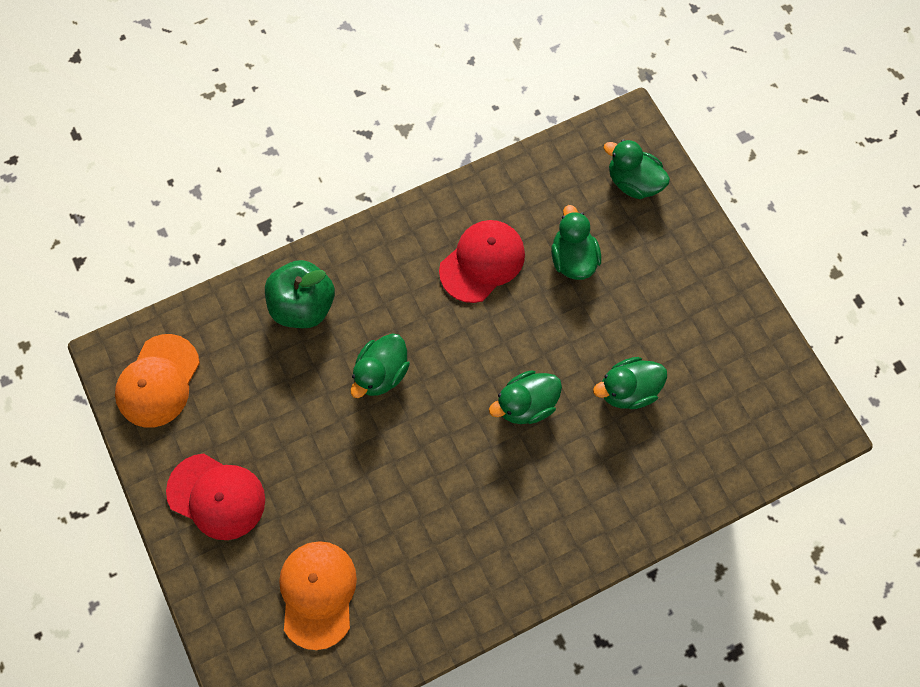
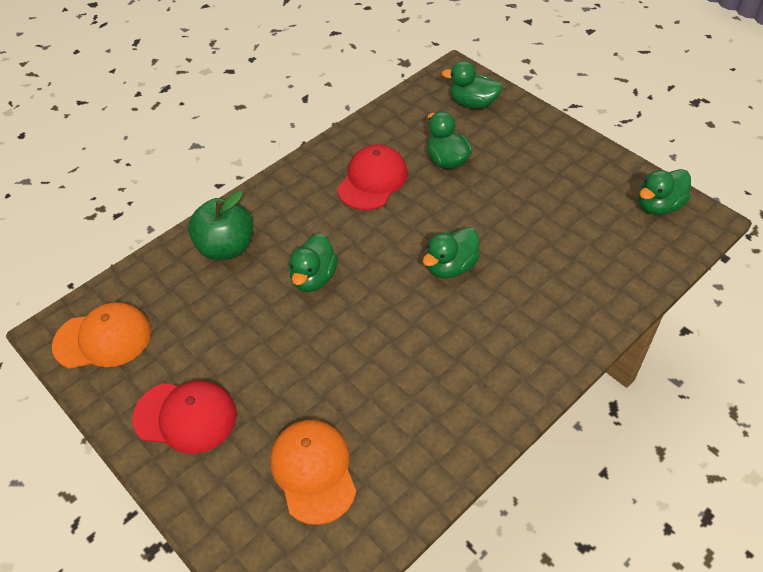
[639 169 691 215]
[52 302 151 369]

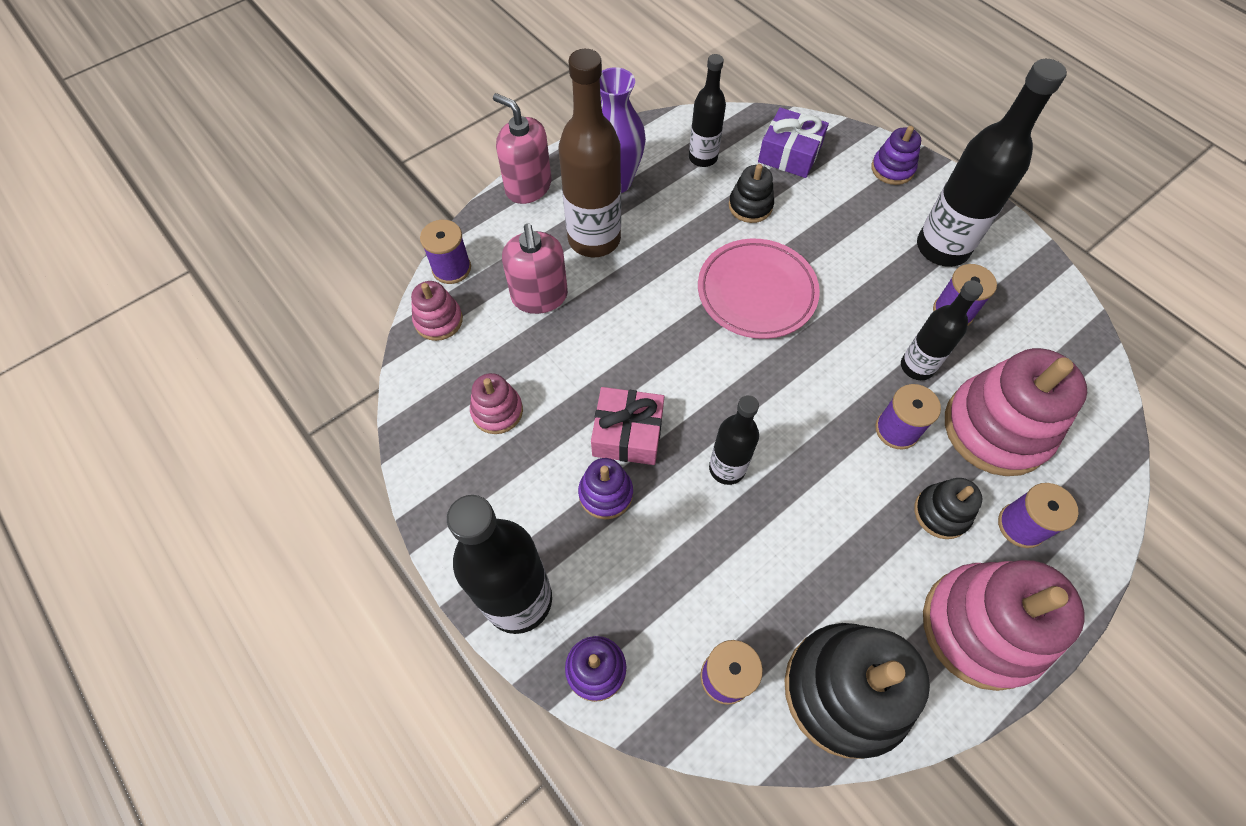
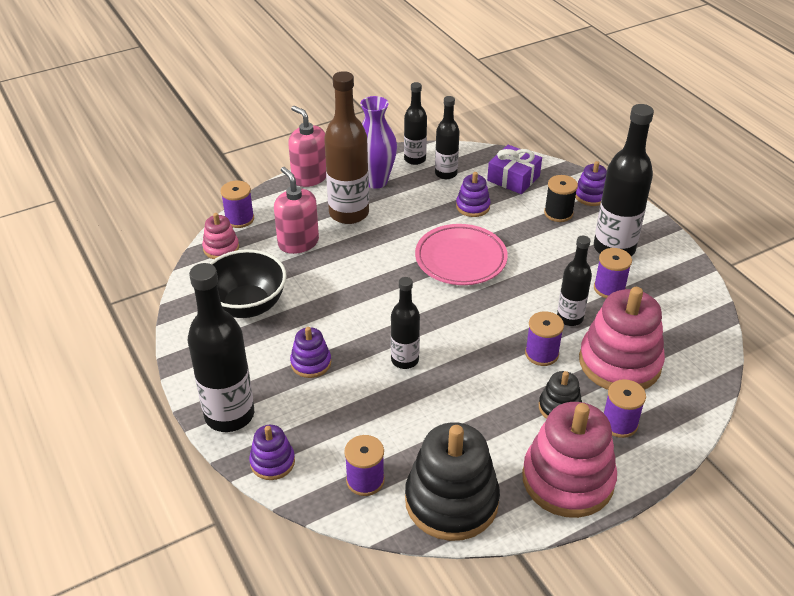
[591 387 664 465] (first image)
[404 82 427 165]
[544 175 578 222]
[209 249 287 318]
[456 172 490 217]
[274 167 319 254]

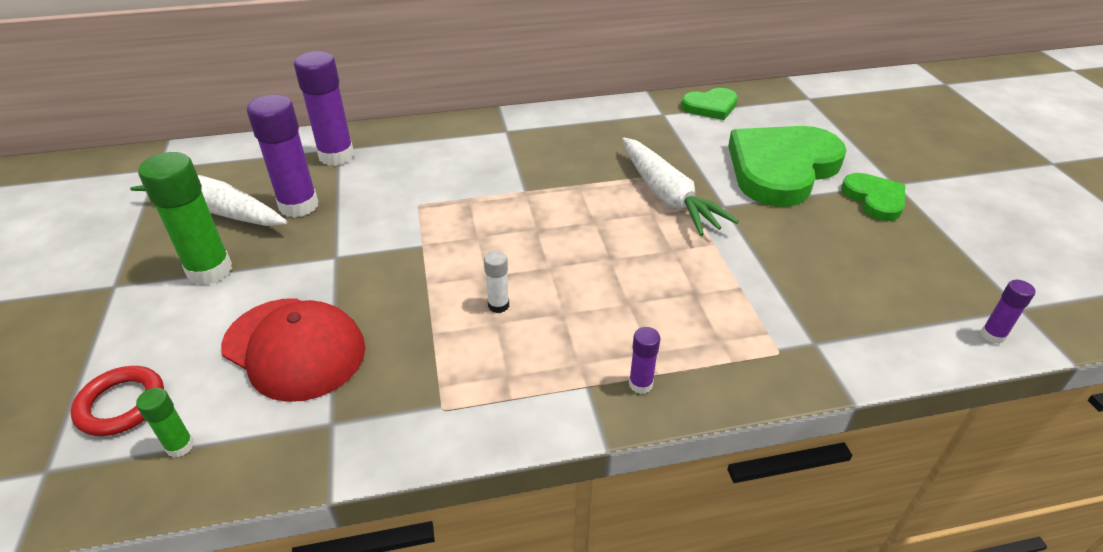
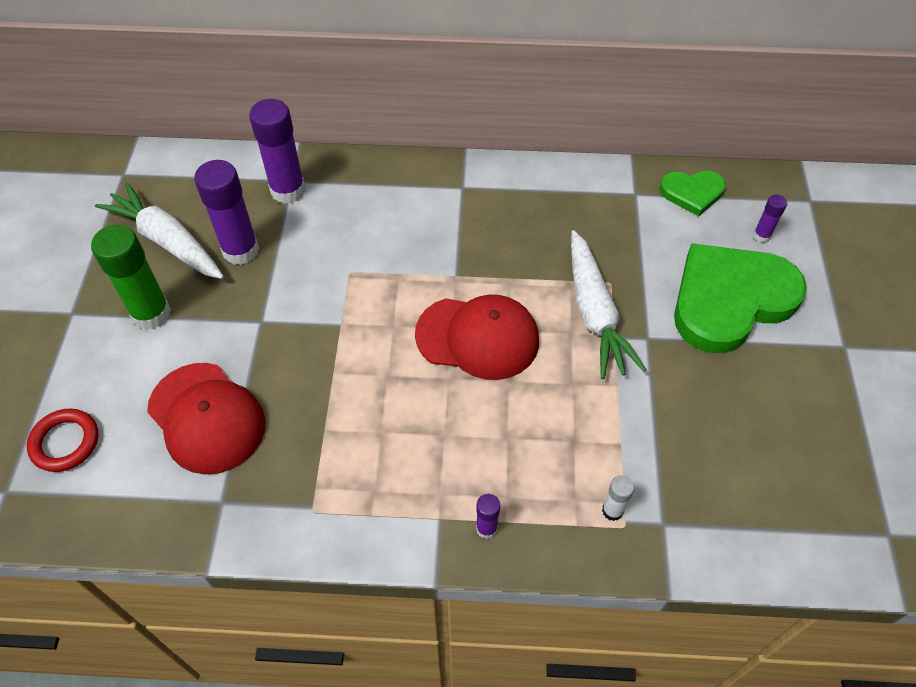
[136 388 194 458] (first image)
[841 173 905 221] (first image)
[415 295 539 380]
[602 476 634 521]
[753 195 787 243]

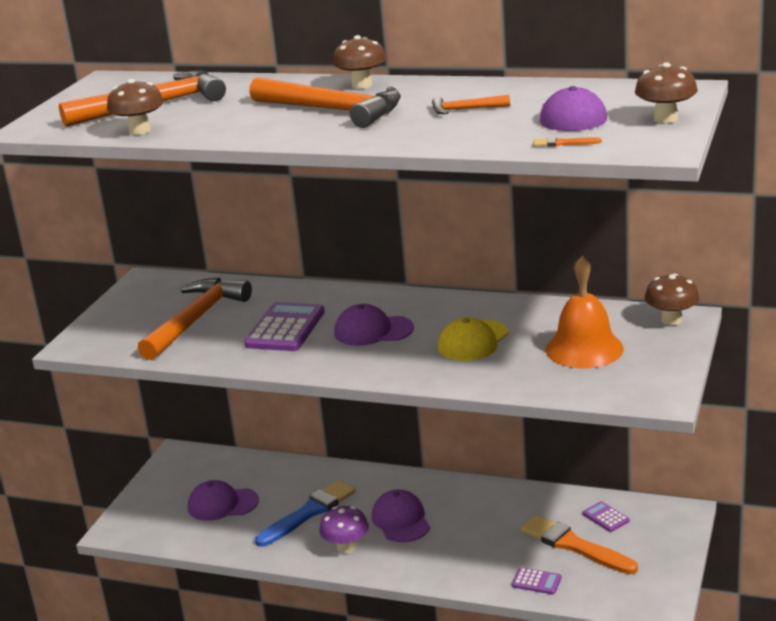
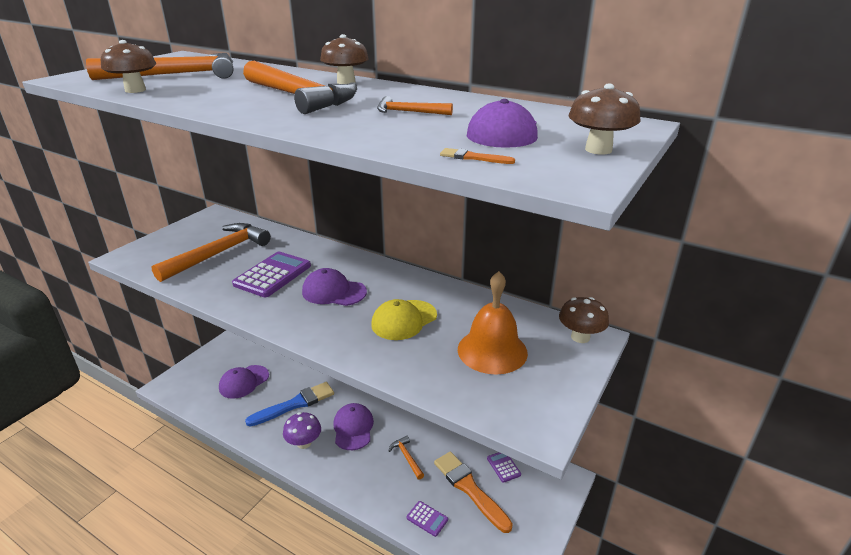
[389 436 424 480]
[219 365 269 399]

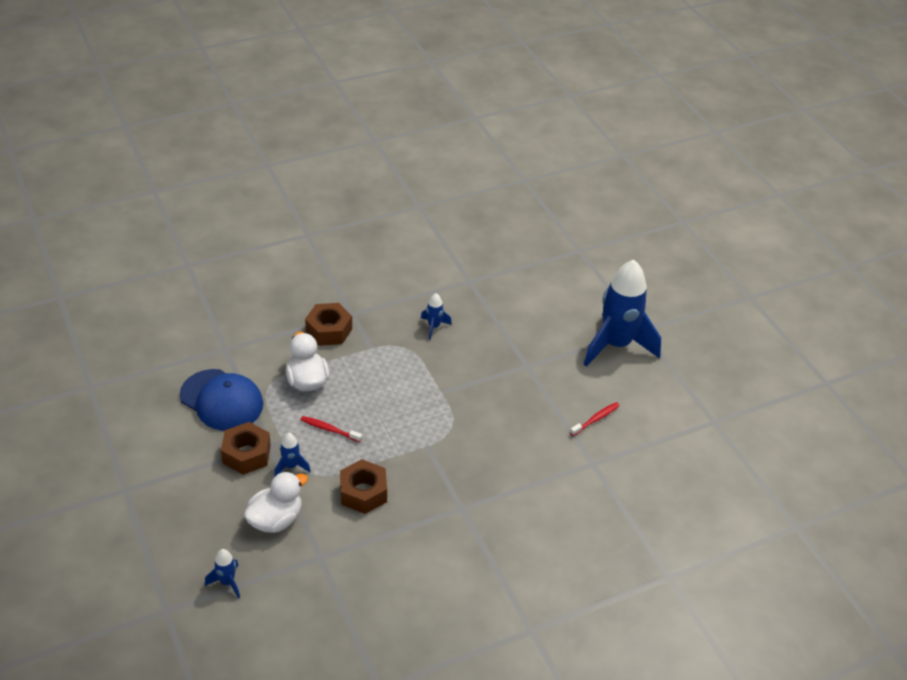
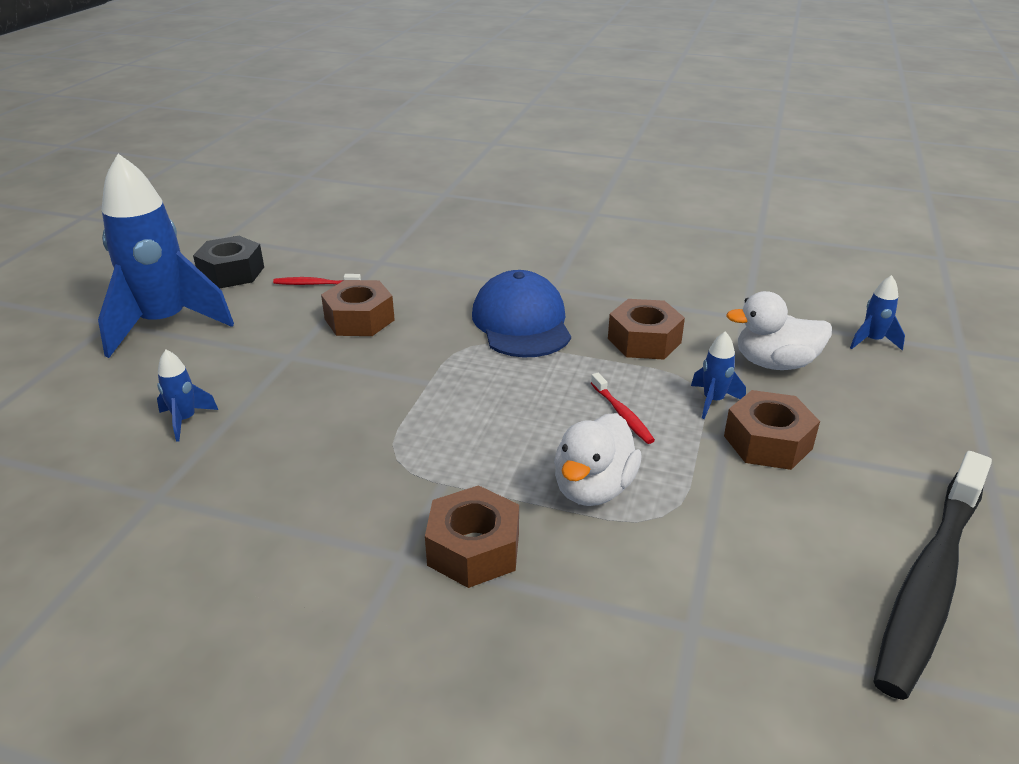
[193 236 264 288]
[321 280 395 336]
[873 451 992 700]
[472 270 571 358]
[157 350 218 442]

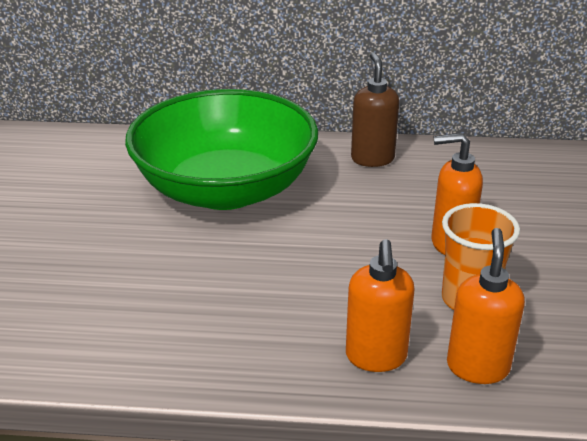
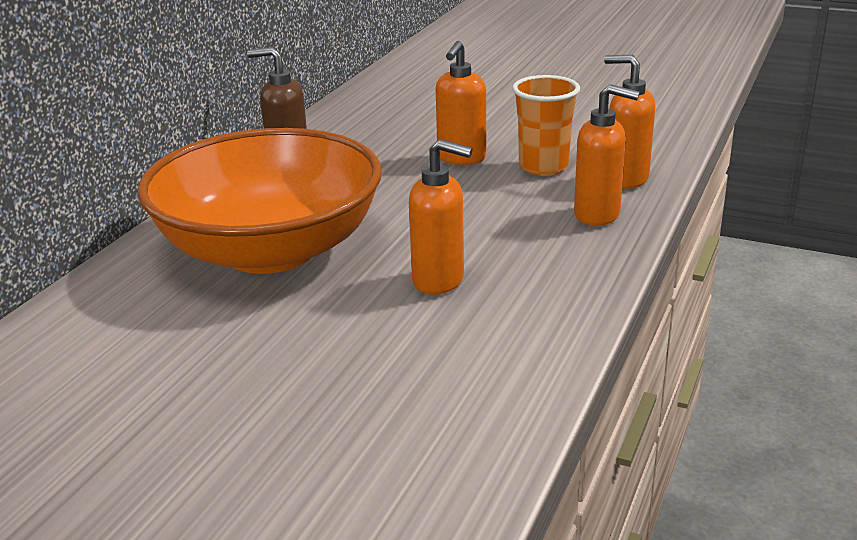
[409 139 473 294]
[137 128 382 274]

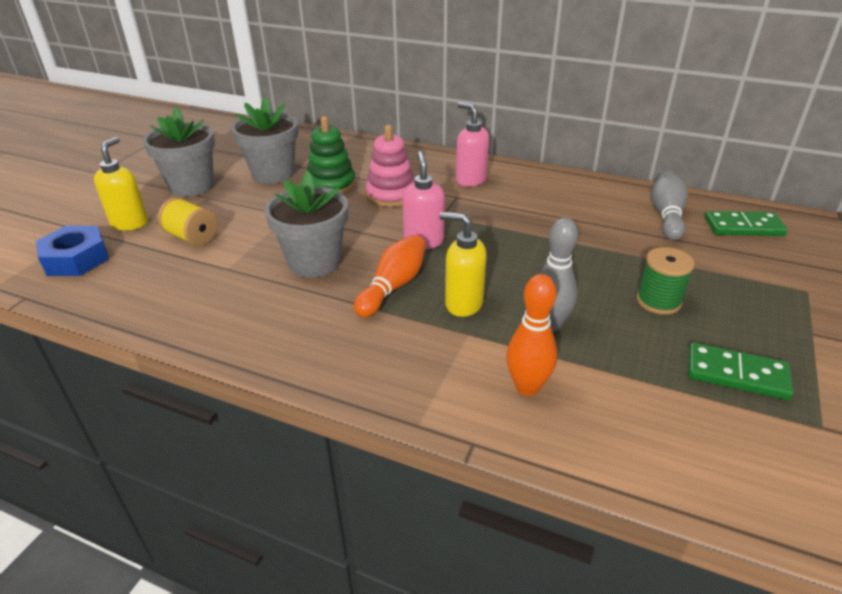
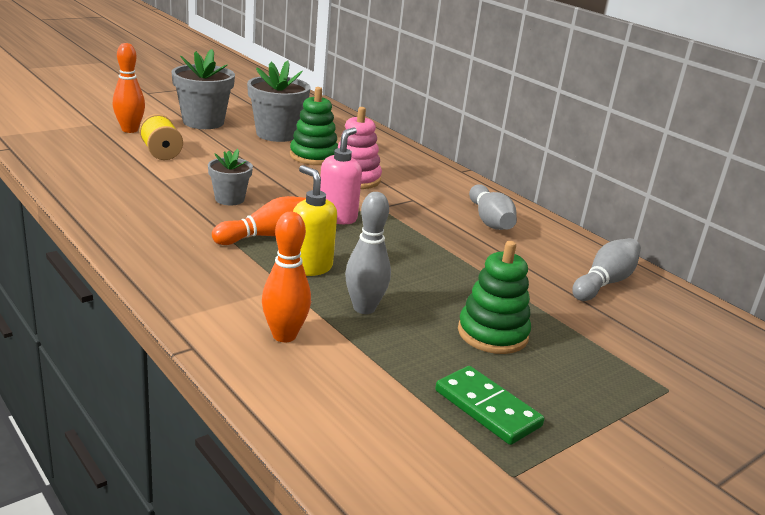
[36 226 109 276] (first image)
[456 102 489 187] (first image)
[705 211 788 236] (first image)
[469 184 517 230]
[113 43 145 133]
[458 241 531 354]
[208 149 253 205]

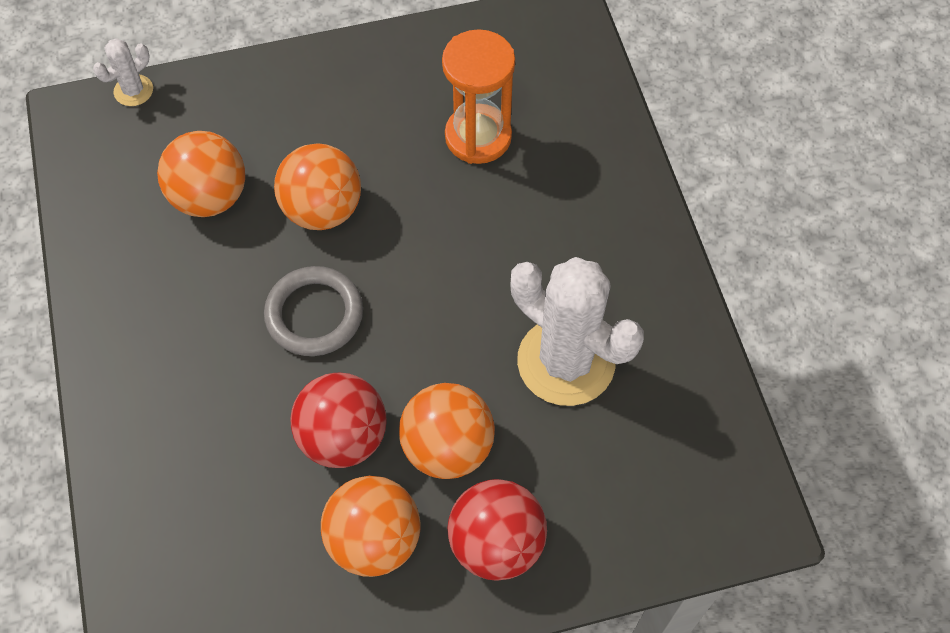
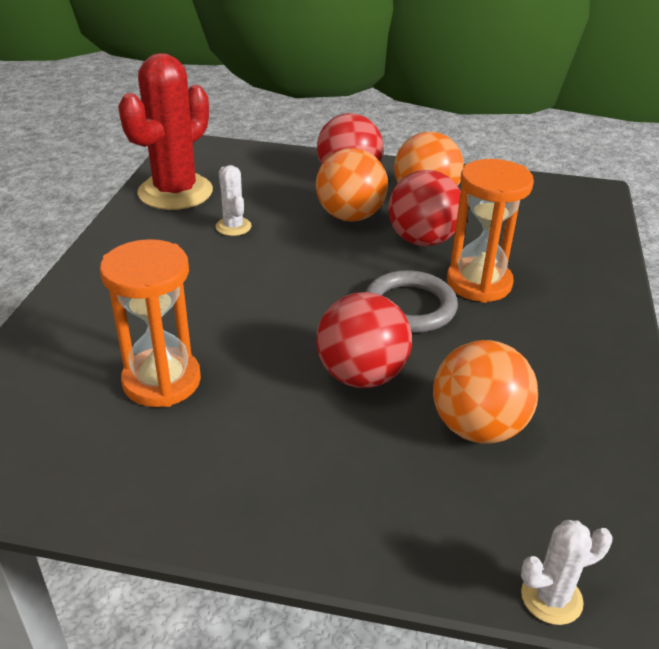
[118 53 213 210]
[447 159 534 303]
[316 292 412 388]
[215 165 252 236]

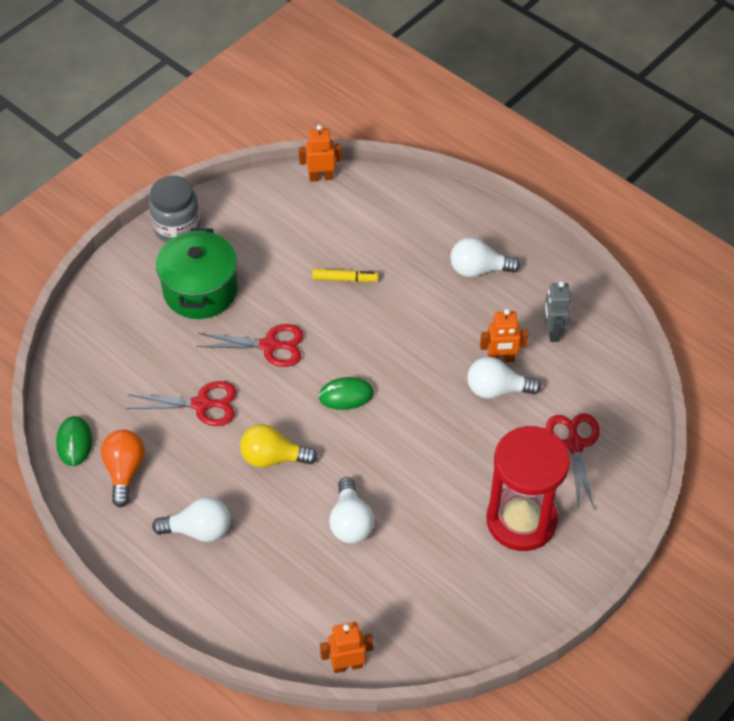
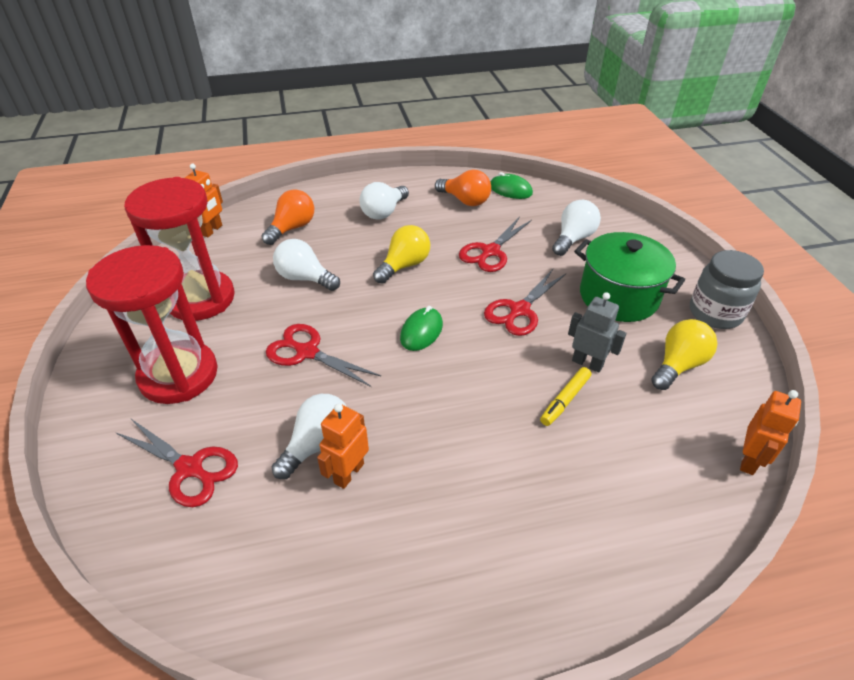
[124 177 235 321]
[261 189 314 245]
[266 324 381 387]
[651 319 718 390]
[552 200 601 256]
[568 292 626 373]

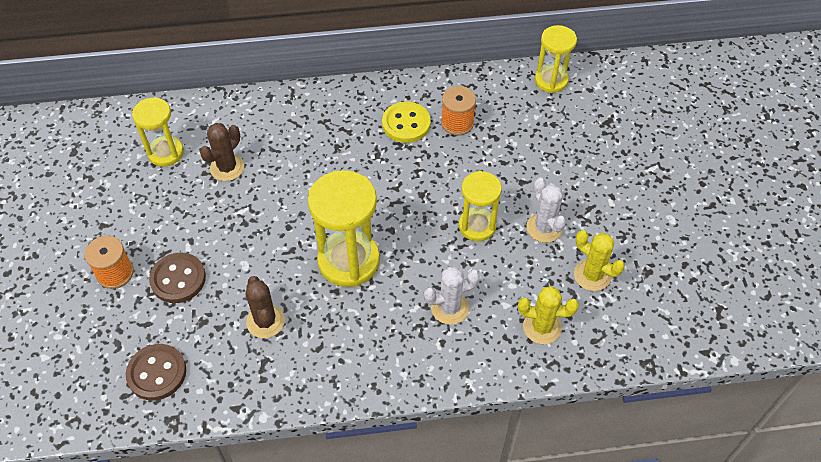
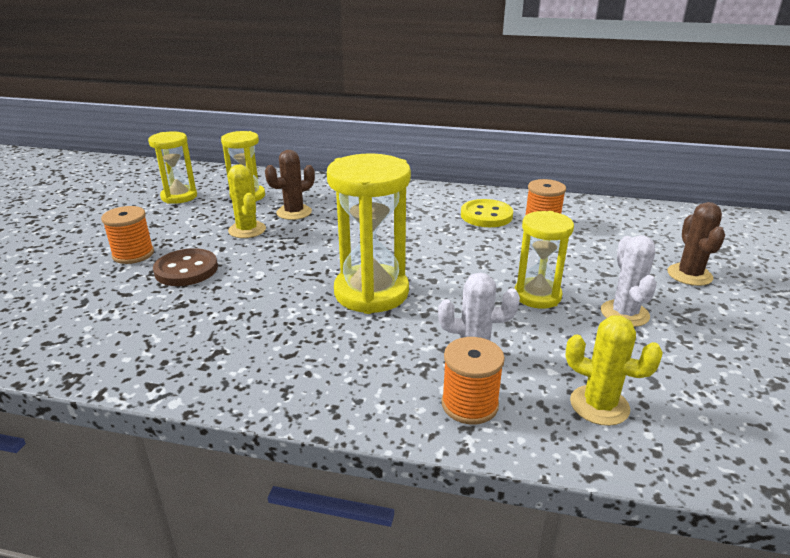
[126 344 186 401] (first image)
[441 337 505 424]
[668 202 725 286]
[148 131 197 204]
[228 164 266 238]

